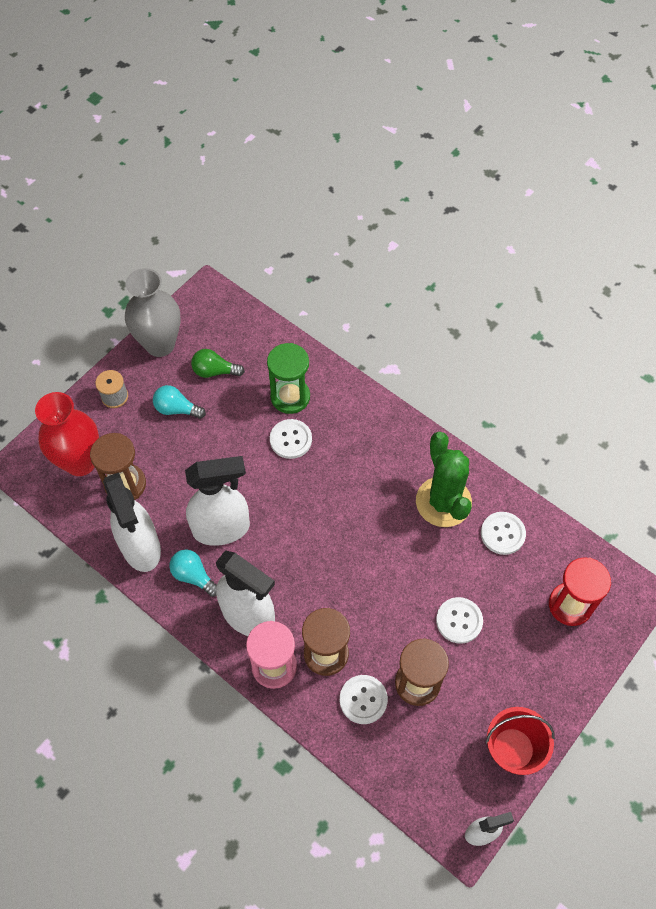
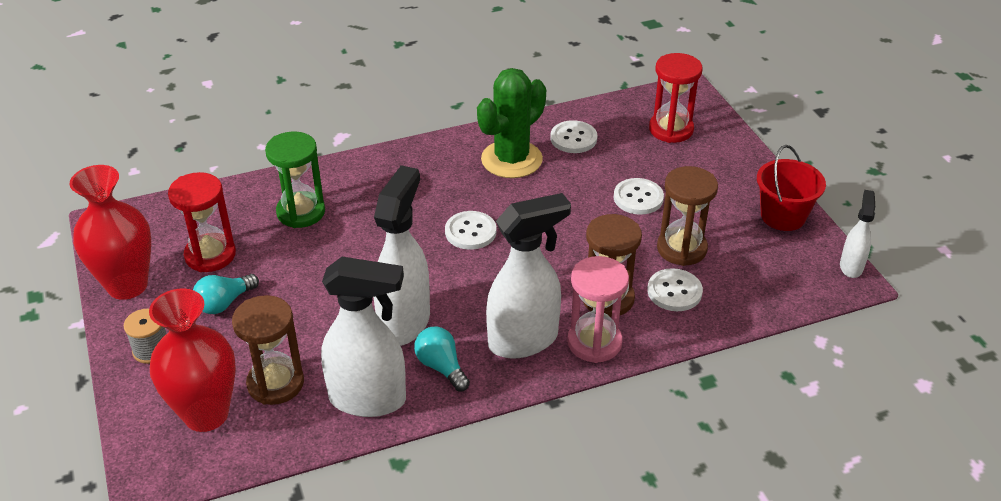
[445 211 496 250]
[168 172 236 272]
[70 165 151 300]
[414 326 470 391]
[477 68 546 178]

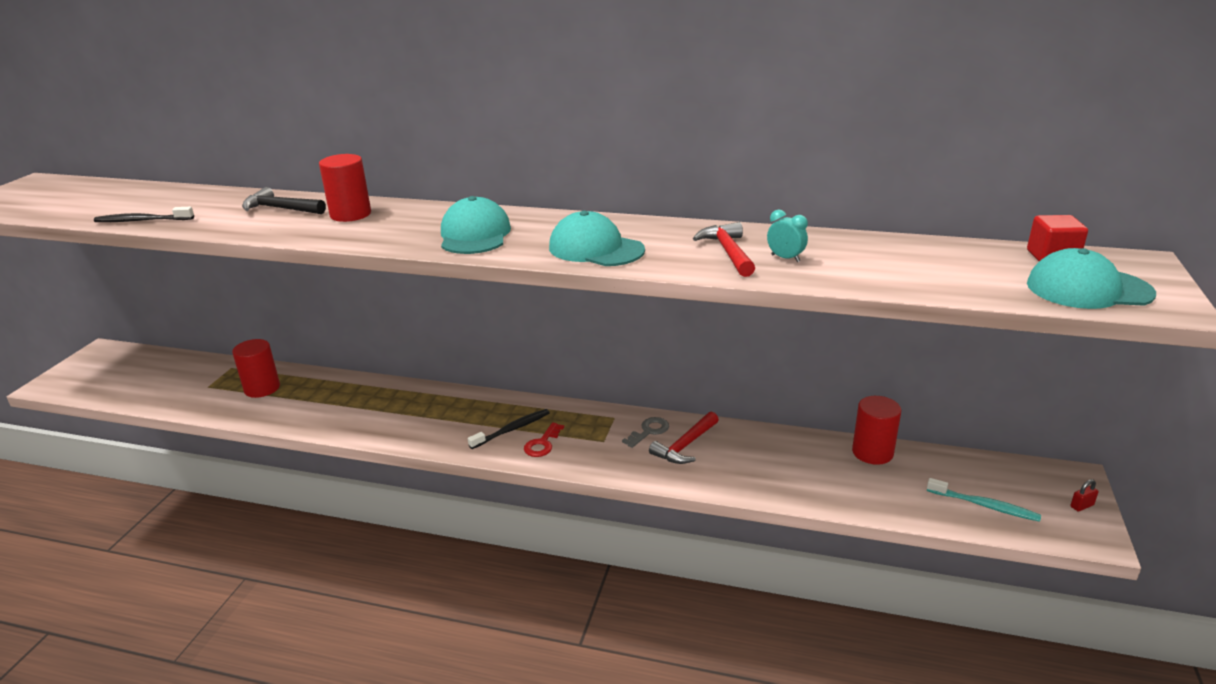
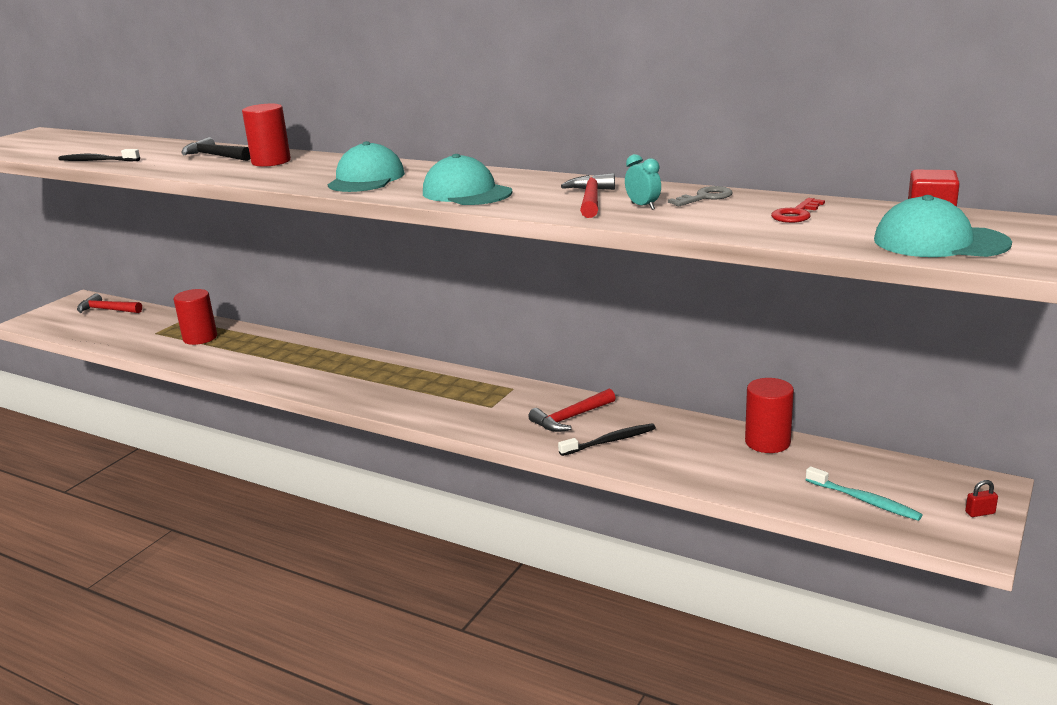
[77 293 142 313]
[558 424 656 456]
[771 198 825 223]
[668 186 733 206]

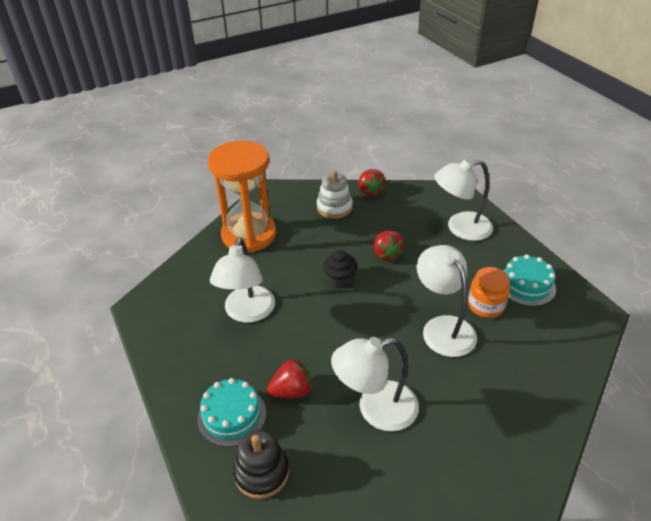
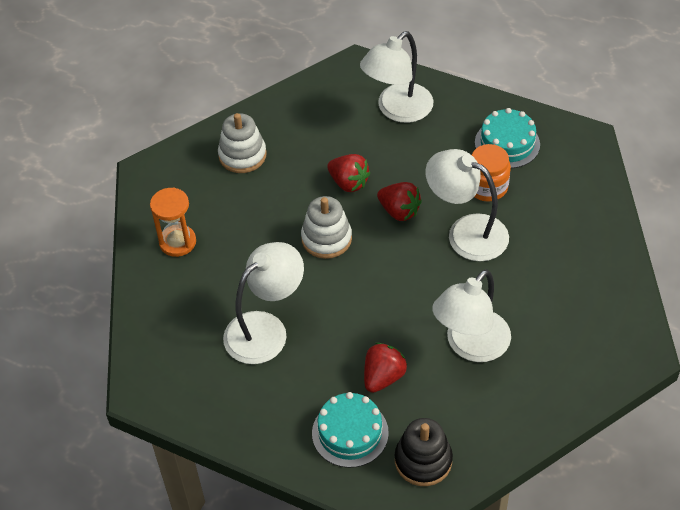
[377 182 422 221]
[301 196 352 259]
[223 242 304 364]
[150 188 196 257]

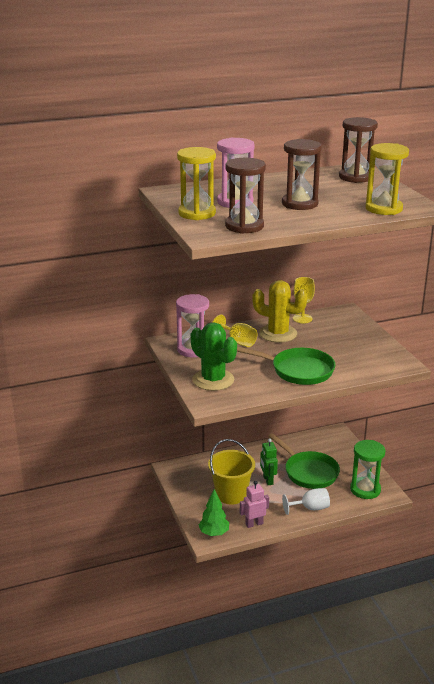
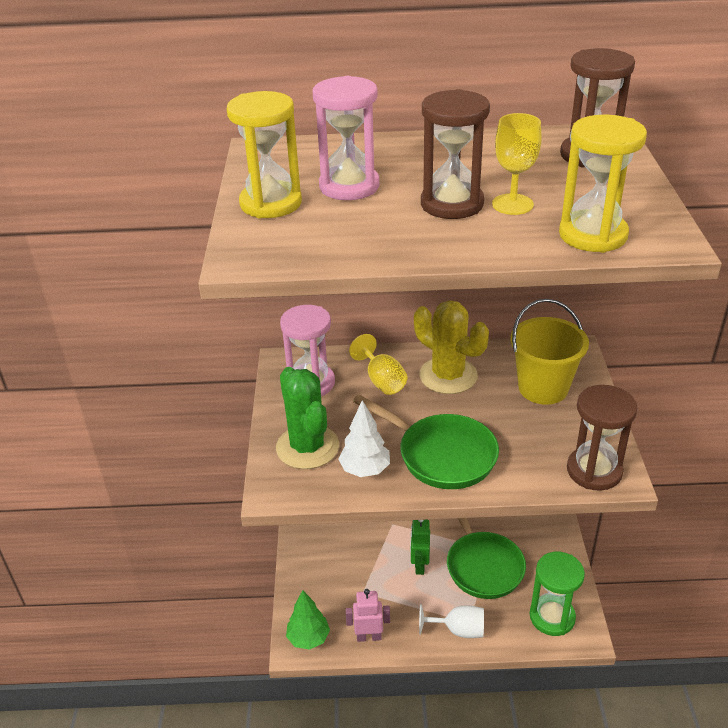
[338 400 390 477]
[510 299 589 405]
[567 385 637 491]
[492 113 541 215]

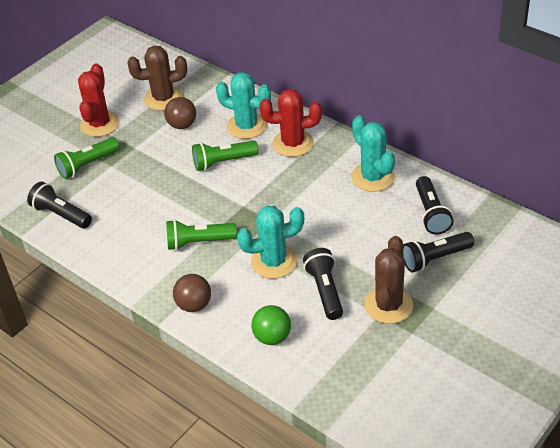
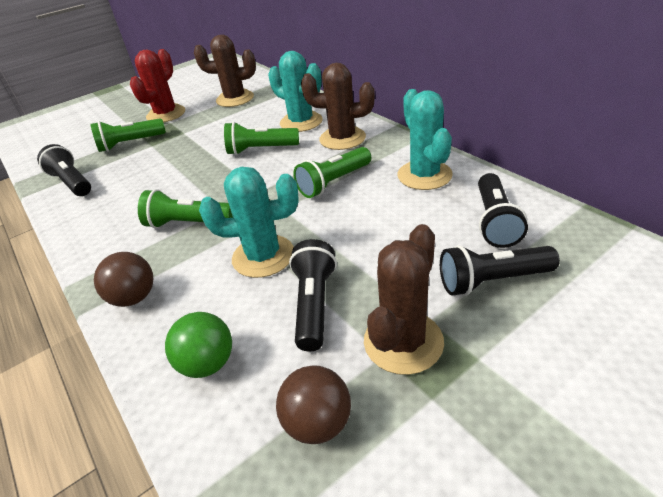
[293 147 371 198]
[276 365 351 444]
[301 63 375 150]

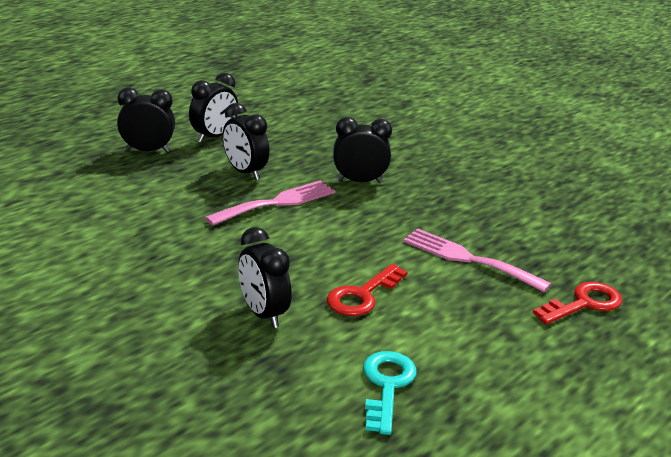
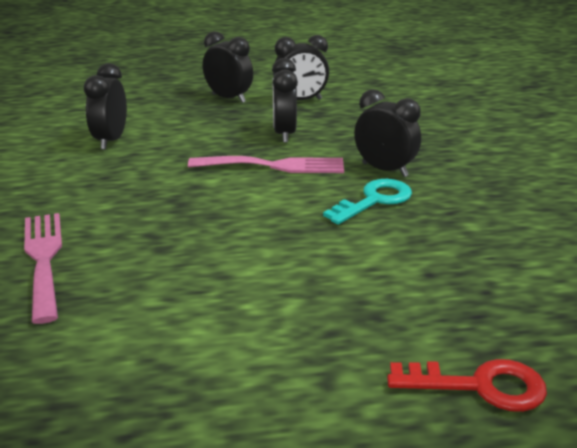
[327 264 408 316] (first image)
[84 63 127 150]
[323 179 412 225]
[24 213 62 324]

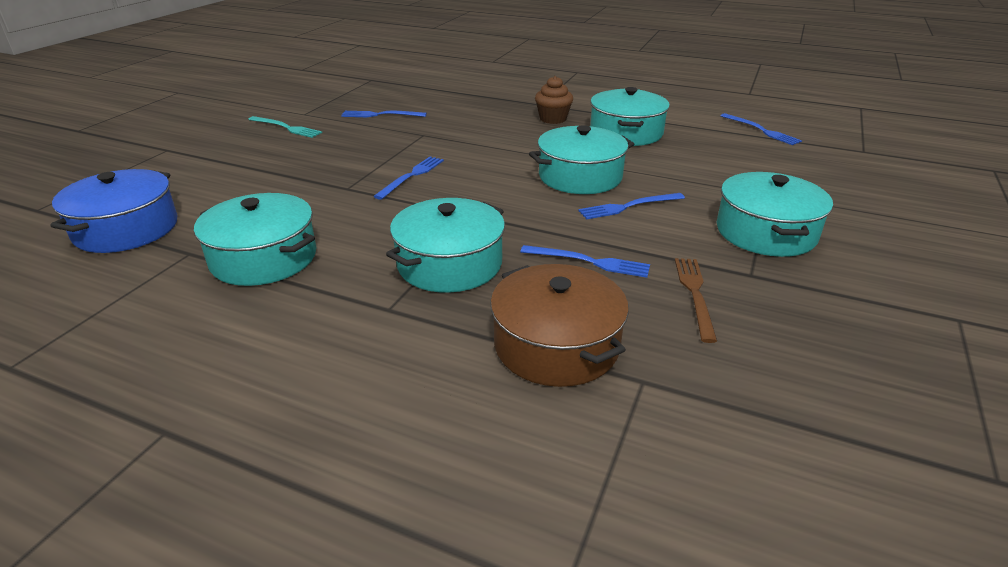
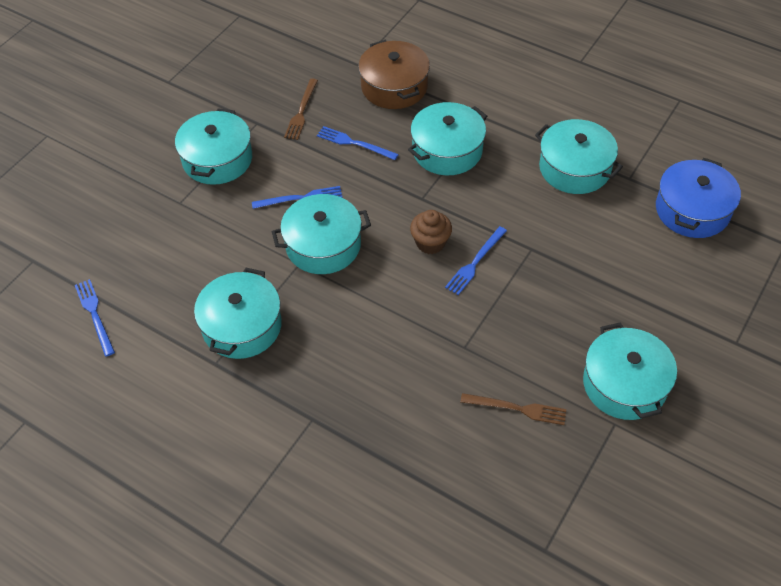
[410 210 452 254]
[583 322 677 420]
[460 393 566 425]

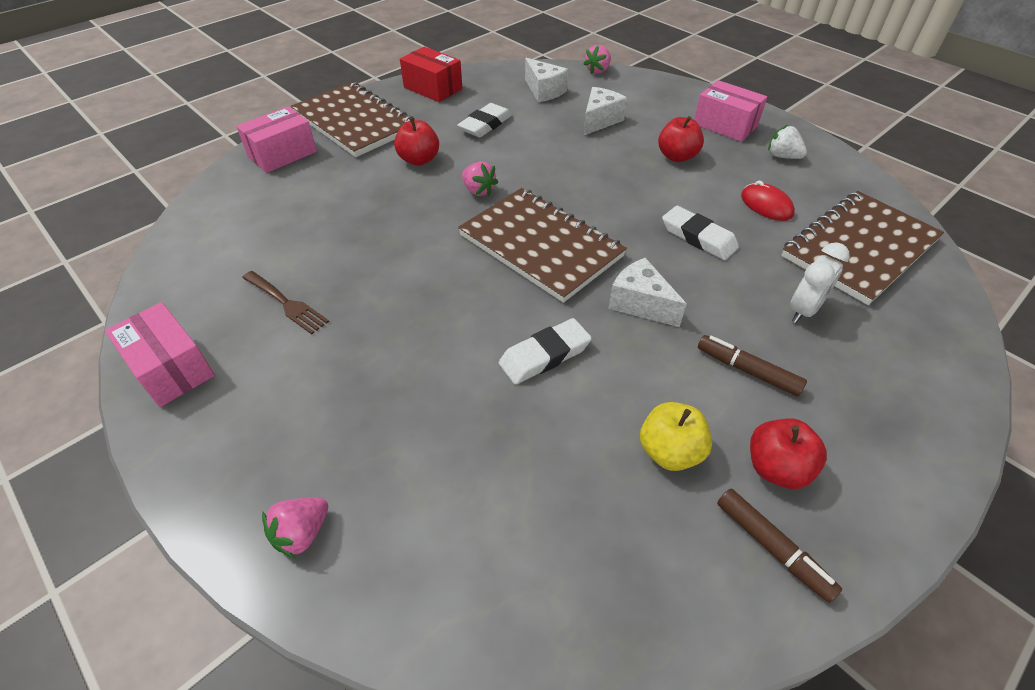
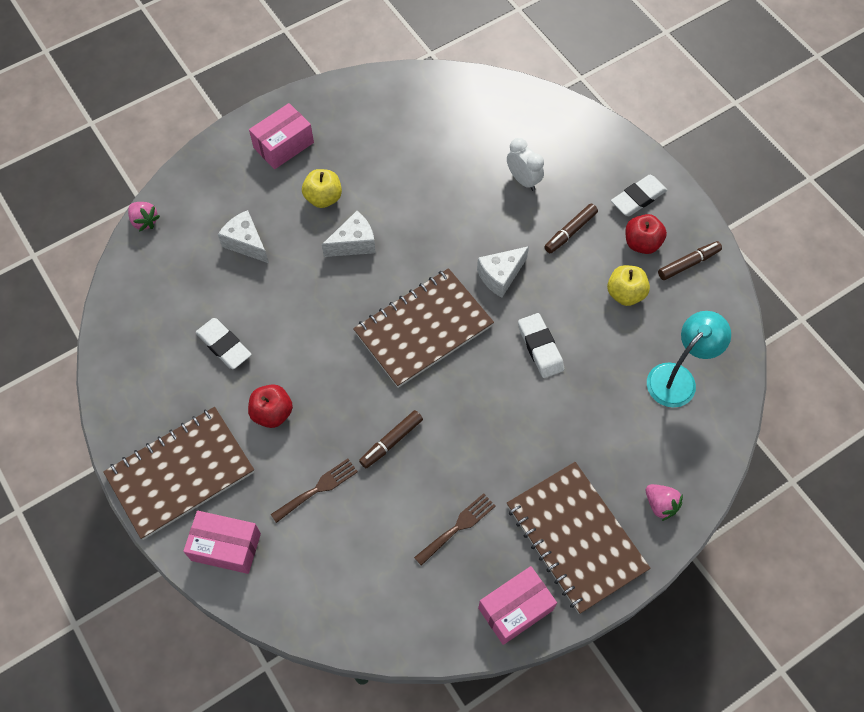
[400 47 462 102] (first image)
[462 161 498 196] (first image)
[741 181 795 221] (first image)
[768 125 807 159] (first image)
[270 459 358 523]
[359 410 423 468]
[647 311 731 408]
[322 211 376 257]
[611 175 667 216]
[507 462 651 614]
[302 169 342 208]
[183 511 261 574]

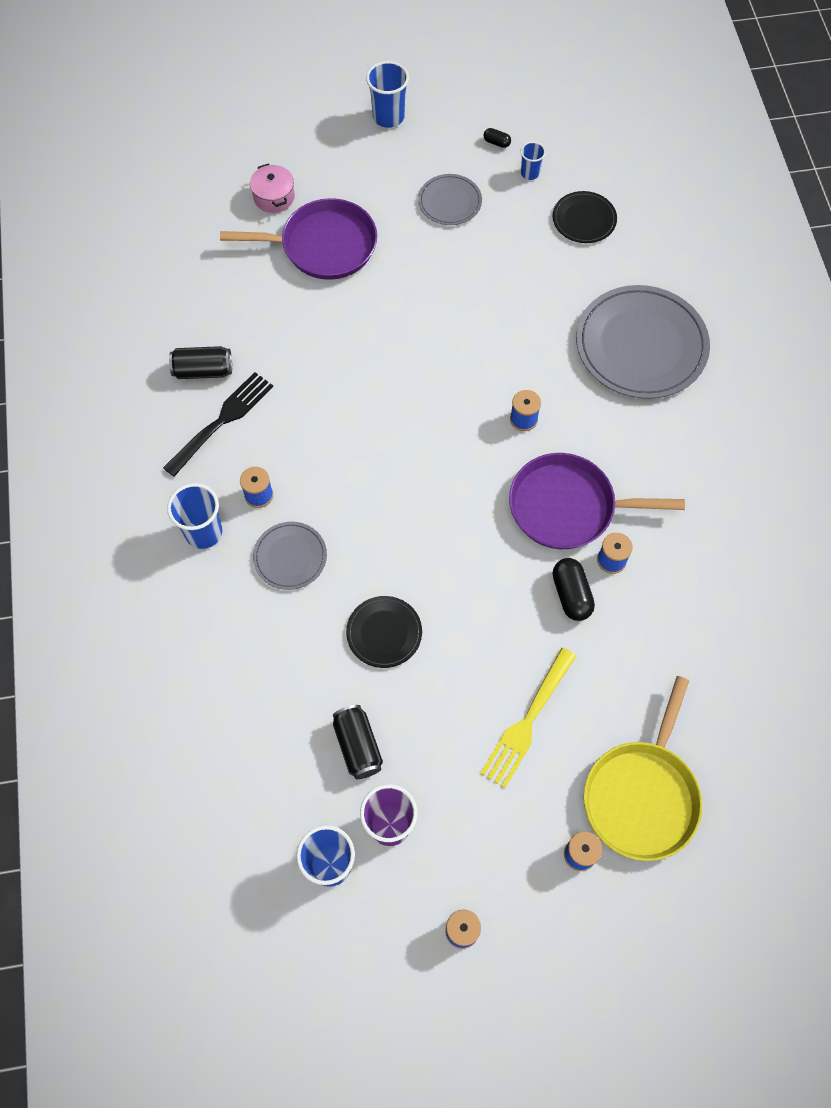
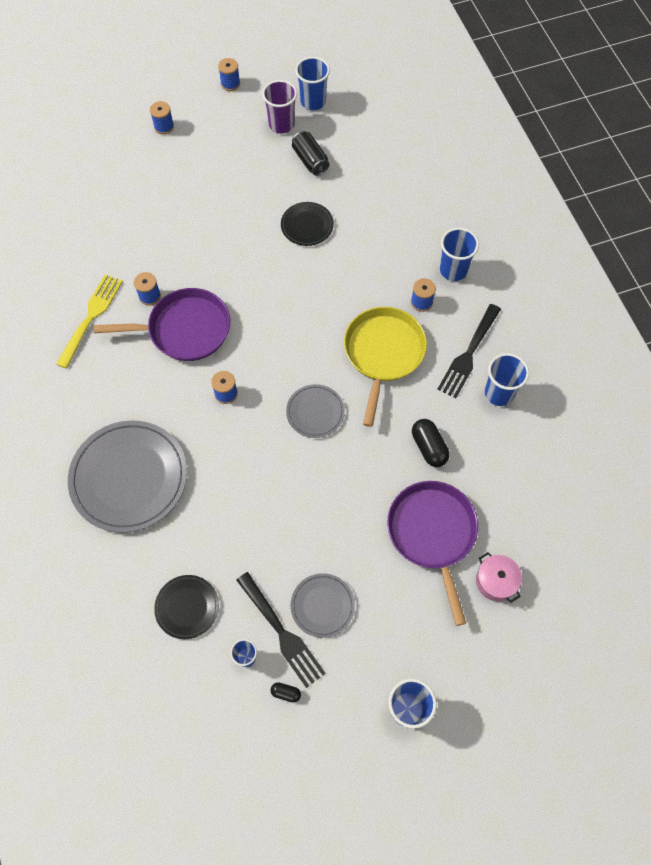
[236 572 326 688]
[286 384 345 438]
[56 274 123 369]
[412 419 449 467]
[344 307 427 427]
[485 353 529 406]
[387 481 478 626]

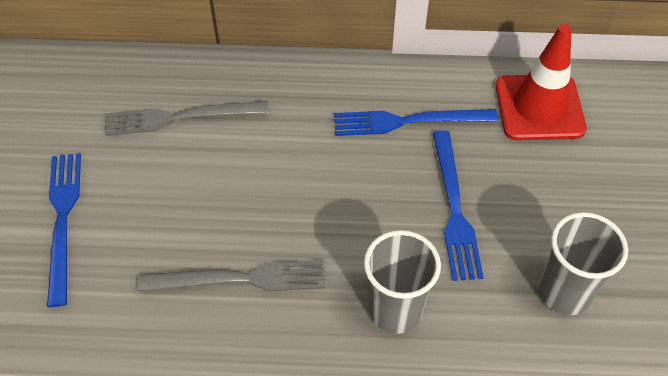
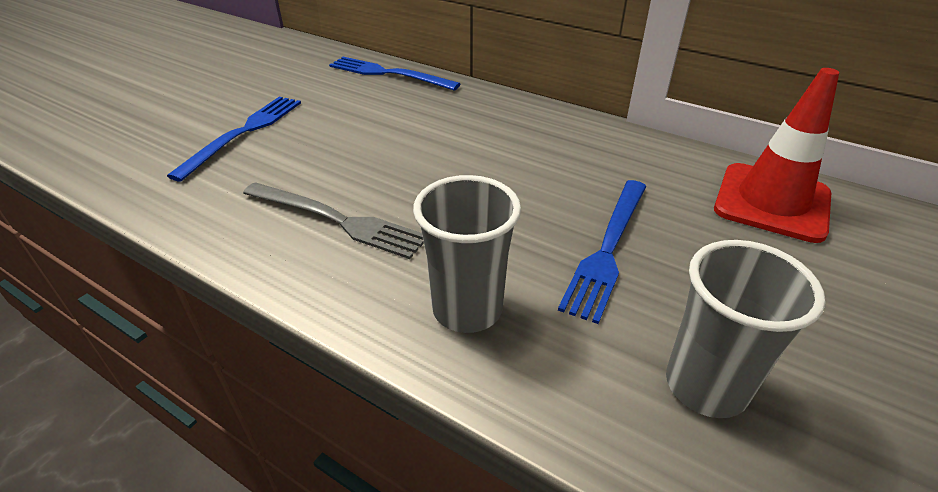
[105 101 269 136] (first image)
[329 57 460 91]

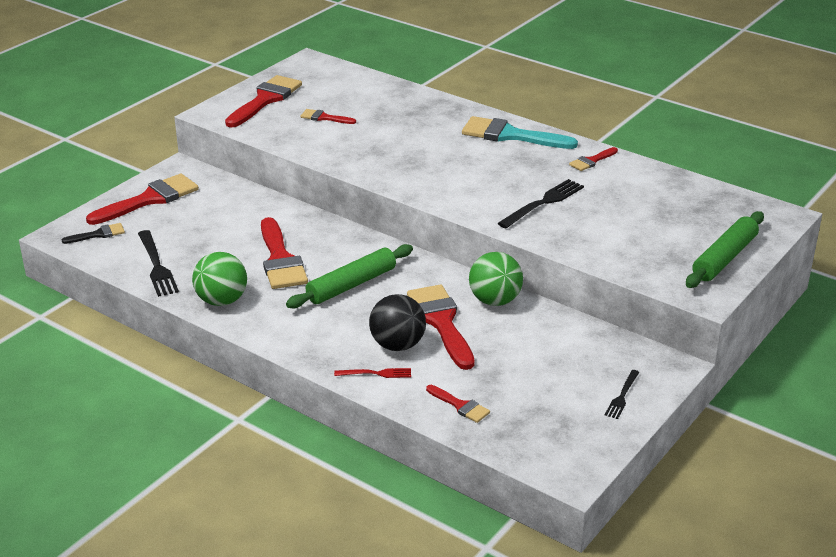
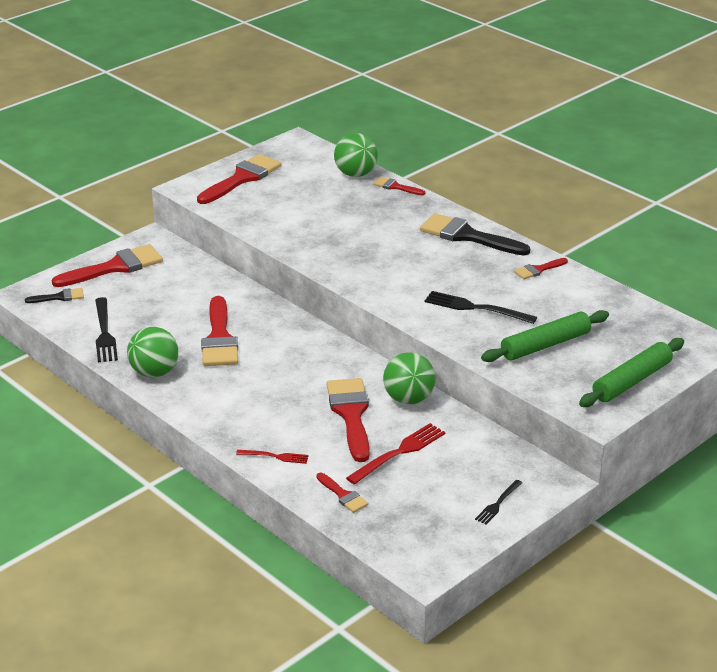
[369 294 426 351] (first image)
[334 133 378 177]
[346 423 445 485]
[481 310 609 362]
[373 177 425 195]
[420 213 530 256]
[425 291 537 324]

